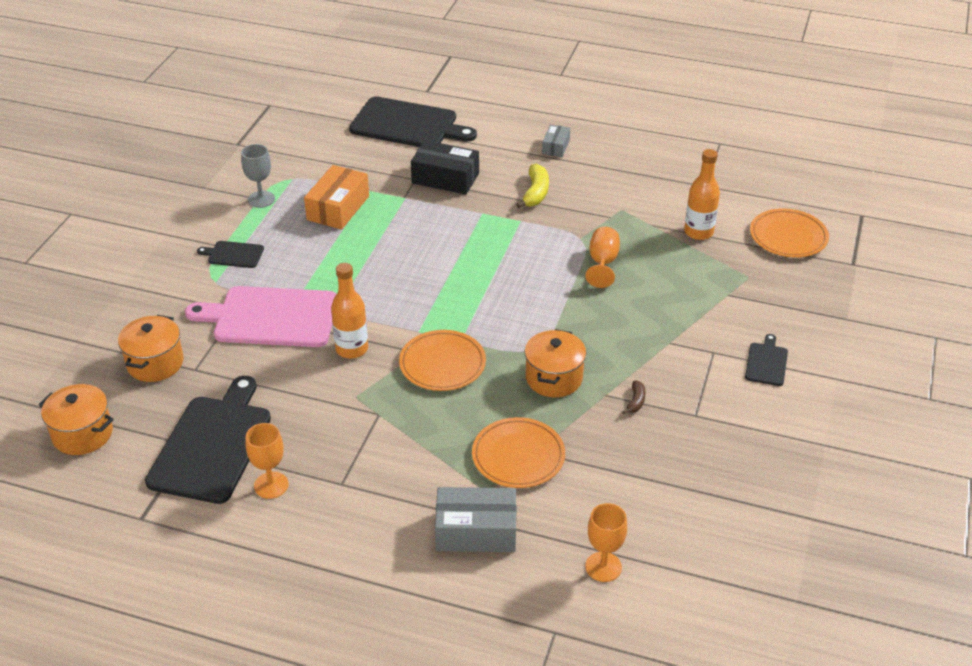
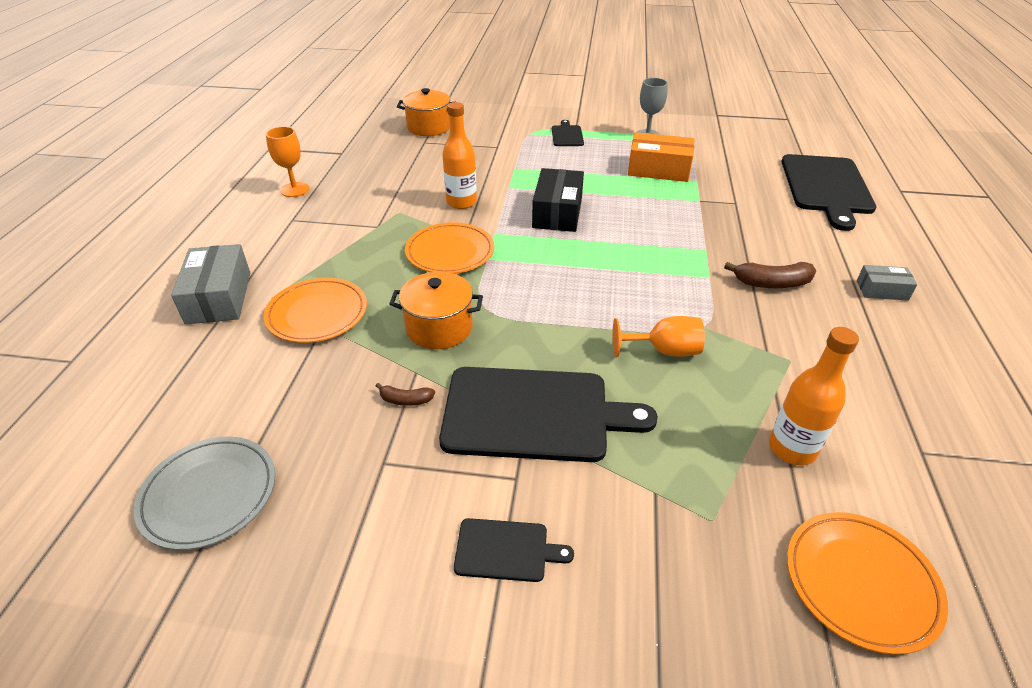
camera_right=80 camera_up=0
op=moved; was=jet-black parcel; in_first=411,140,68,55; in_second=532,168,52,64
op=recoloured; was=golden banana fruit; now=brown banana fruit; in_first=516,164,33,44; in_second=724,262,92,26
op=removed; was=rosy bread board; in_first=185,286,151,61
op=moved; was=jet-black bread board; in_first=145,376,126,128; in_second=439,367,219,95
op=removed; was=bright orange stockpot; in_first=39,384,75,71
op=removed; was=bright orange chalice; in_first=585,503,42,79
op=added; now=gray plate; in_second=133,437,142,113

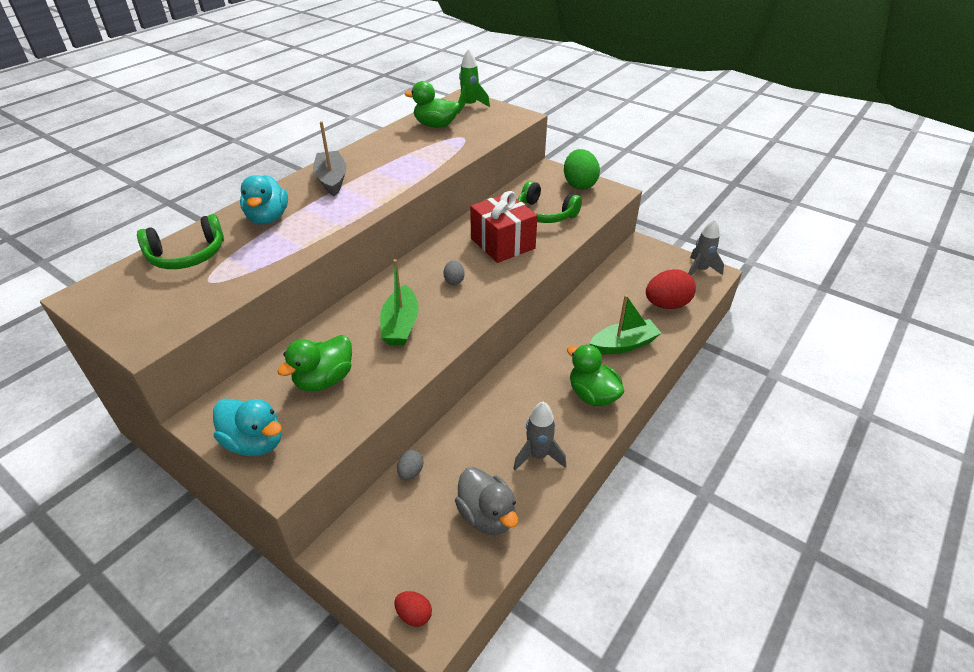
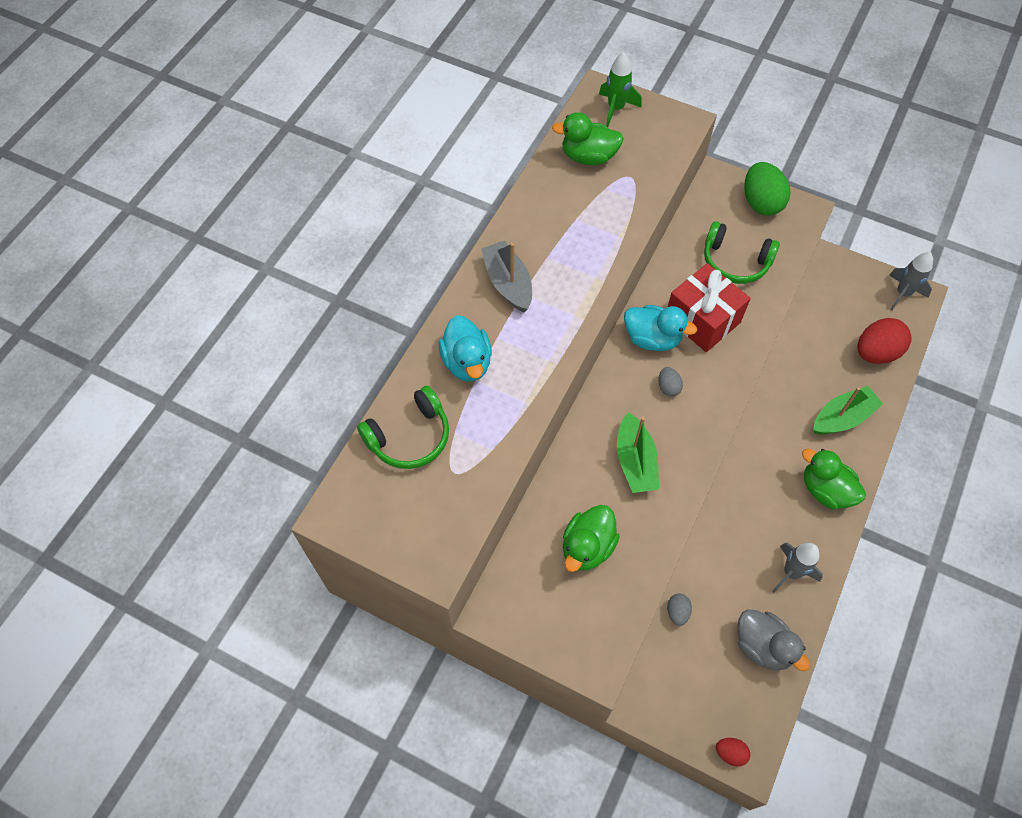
camera_right=-10 camera_up=20
op=moved; was=teal rubber duck; in_first=213,399,69,57; in_second=624,305,73,46

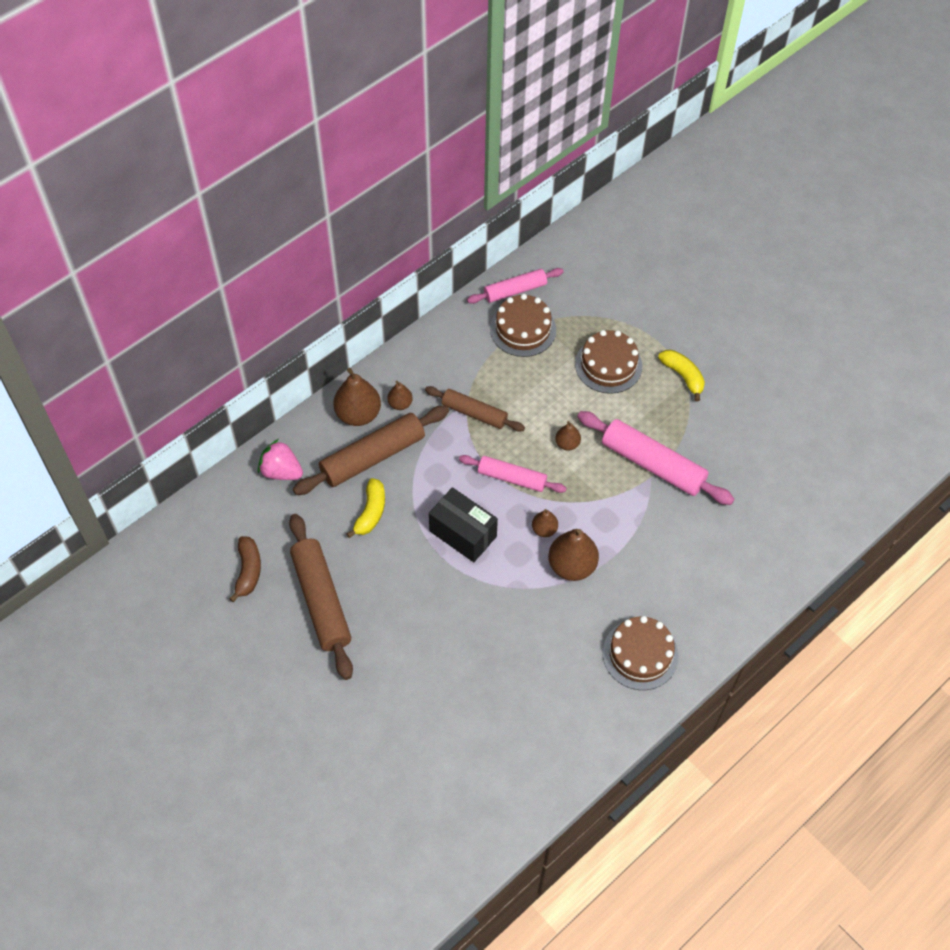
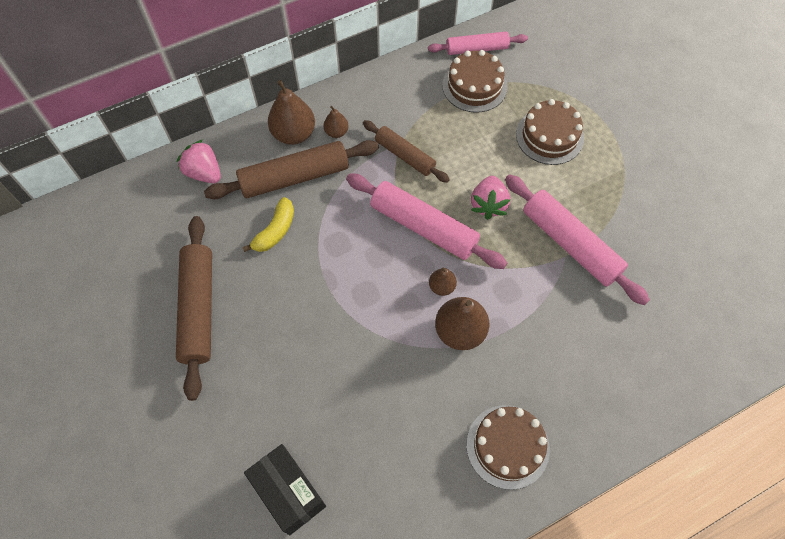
camera_right=15 camera_up=5
op=removed; was=golden banana fruit; in_first=658,350,47,51
op=replaced; was=brown pear fruit; now=rosy strawberry; in_first=555,421,26,30; in_second=471,176,39,44
op=resized; was=rosy pastry roller; in_first=459,455,108,38; in_second=346,174,161,95; ratio=1.6
op=moved; was=jet-black parcel; in_first=429,487,69,75; in_second=244,444,82,91
op=removed; was=brown banana fruit; in_first=229,536,32,66

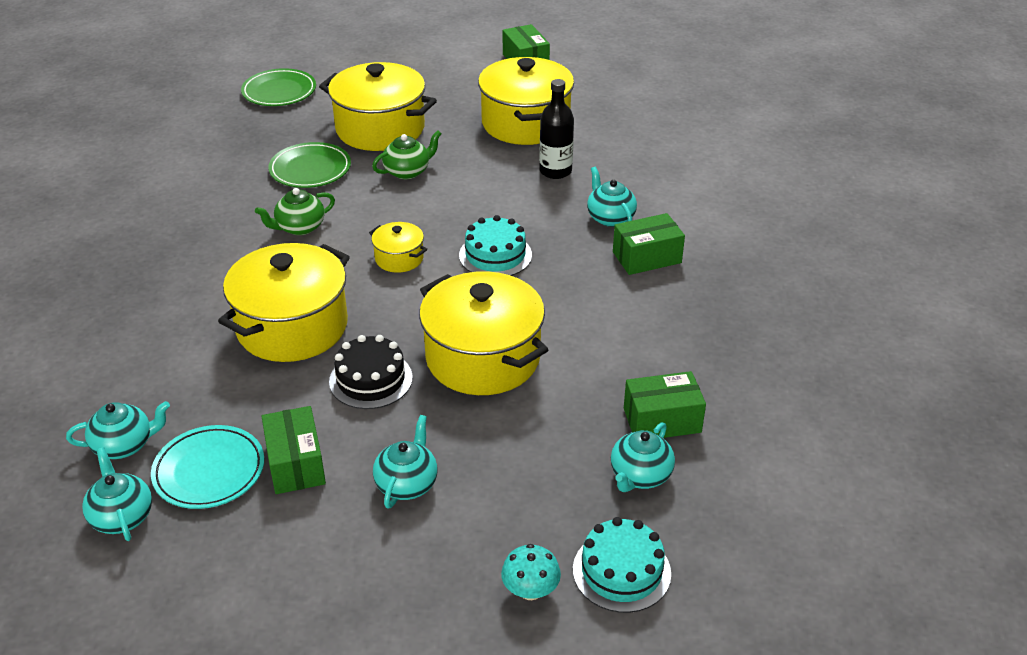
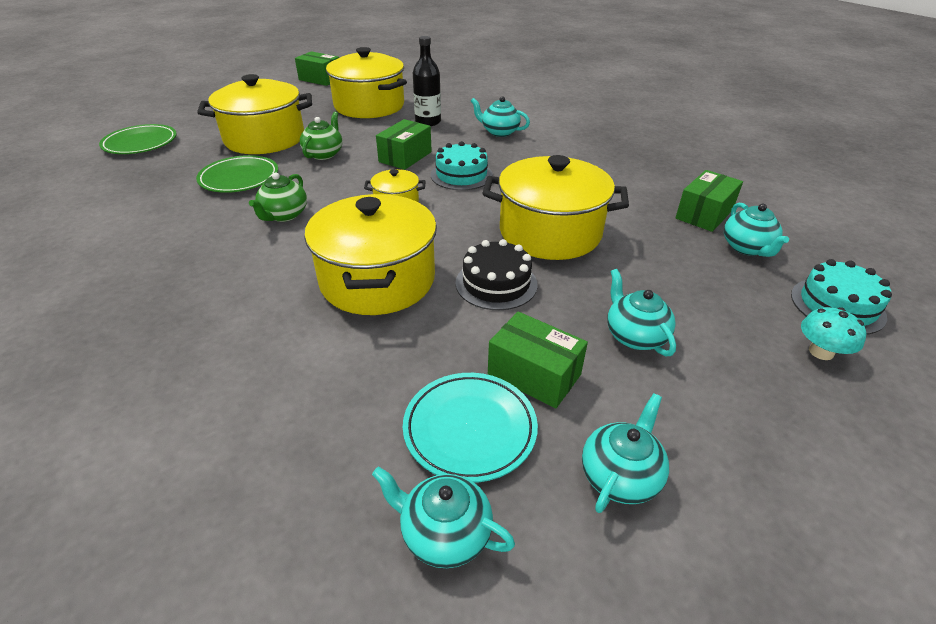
camera_right=-40 camera_up=0
op=moved; was=emerald parcel; in_first=613,213,72,62; in_second=376,119,56,51
op=moved; was=teal china teapot; in_first=66,401,104,58; in_second=582,393,87,120

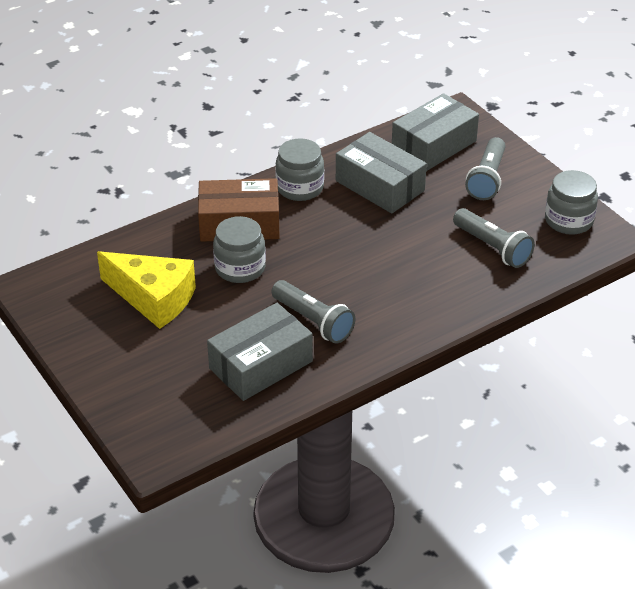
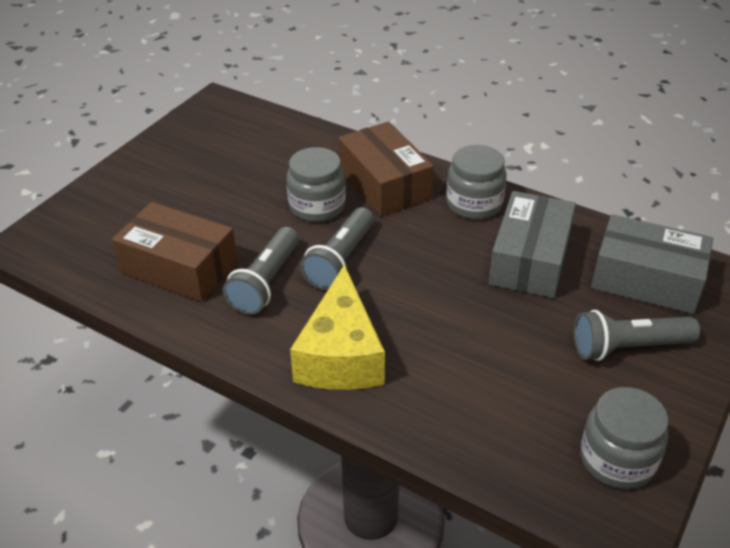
camera_right=65 camera_up=0
op=moved; was=gray torch; in_first=453,208,82,60; in_second=300,207,74,83
op=moved; was=golden piece of cheese; in_first=97,251,99,78; in_second=290,264,95,126
op=recoloured; was=gray parcel; now=brown parcel; in_first=207,303,106,98; in_second=112,202,125,100

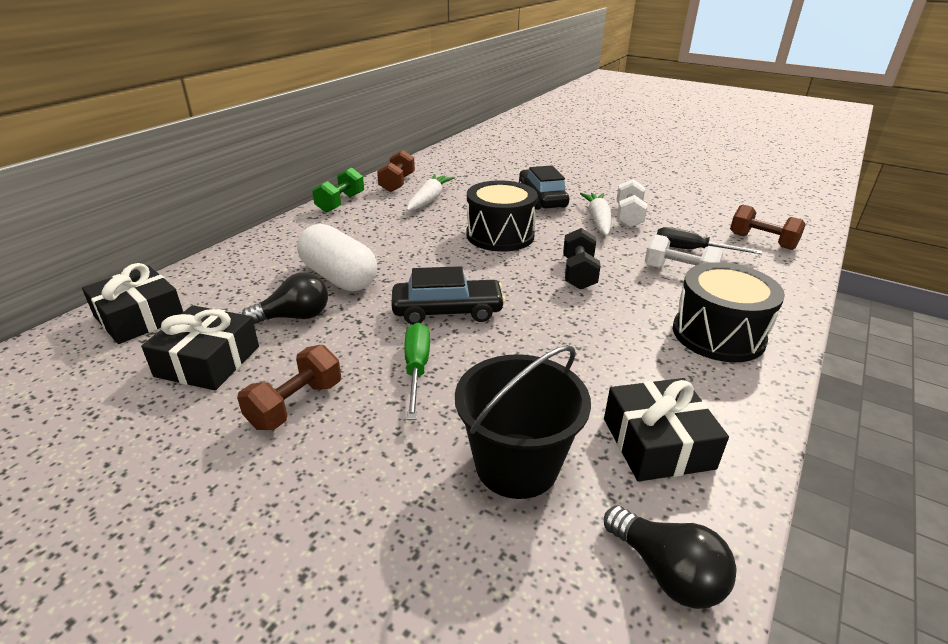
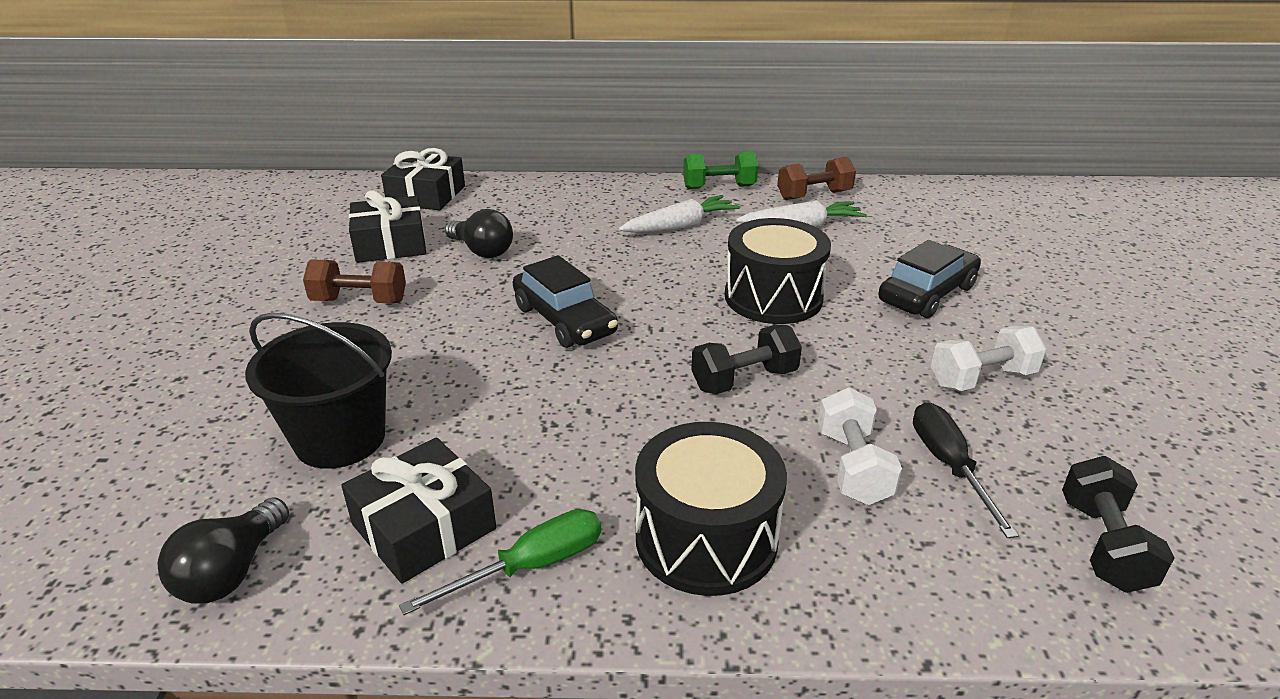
camera_right=60 camera_up=0
op=moved; was=pure white toy carrot; in_first=580,193,31,43; in_second=619,195,121,38
op=recoloured; was=brown free weight; now=jet-black free weight; in_first=730,205,75,45; in_second=1062,456,113,137
op=removed; was=pure white capsule; in_first=297,224,80,67
op=moved; was=emerald screwdriver; in_first=404,323,26,97; in_second=399,509,202,106

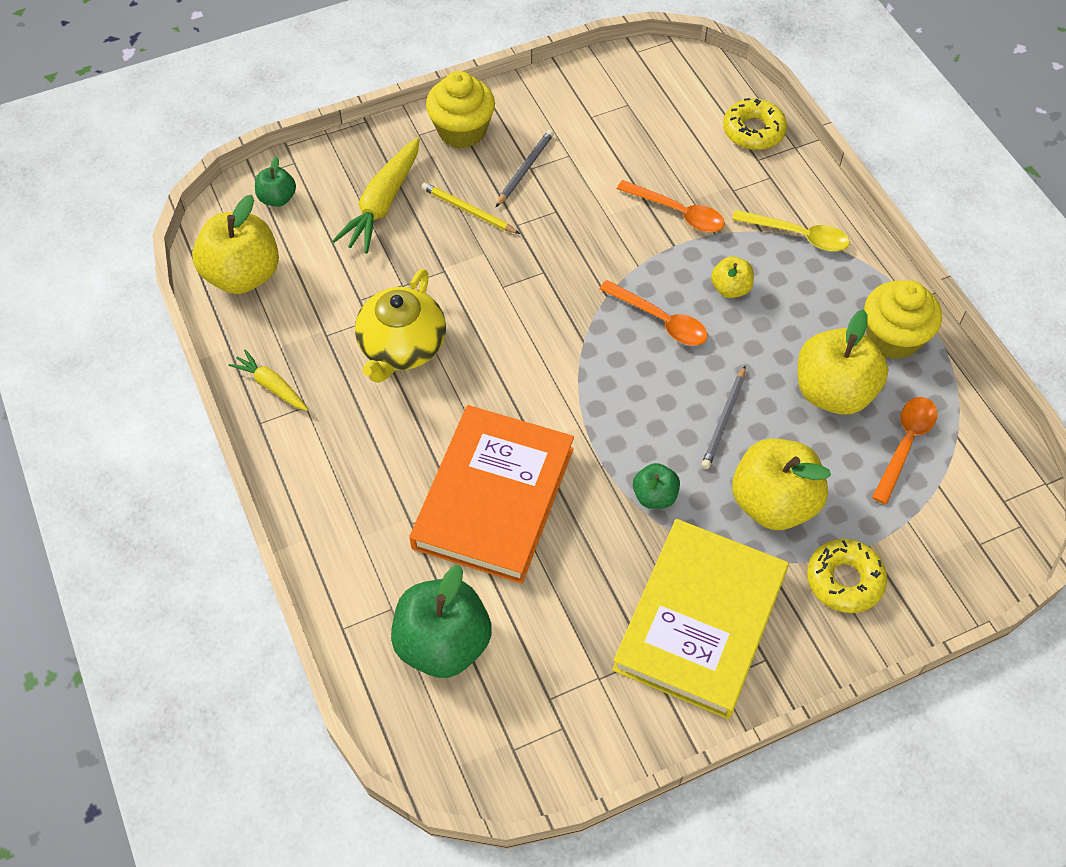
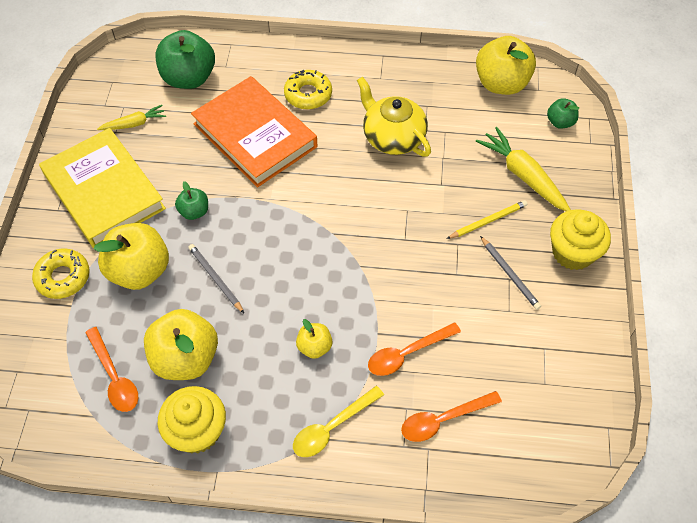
camera_right=120 camera_up=0
op=moved; was=golden donut; in_first=723,98,64,52; in_second=284,70,48,39
op=moved; was=bright orange teaspoon; in_first=599,280,109,66; in_second=401,391,101,51
op=moved; was=golden toy carrot; in_first=228,349,80,62; in_second=97,105,69,25

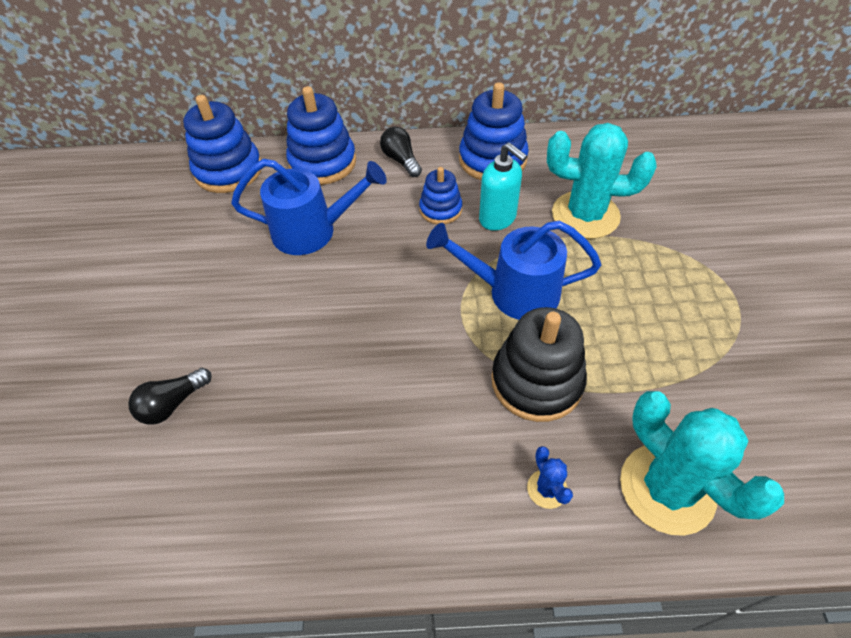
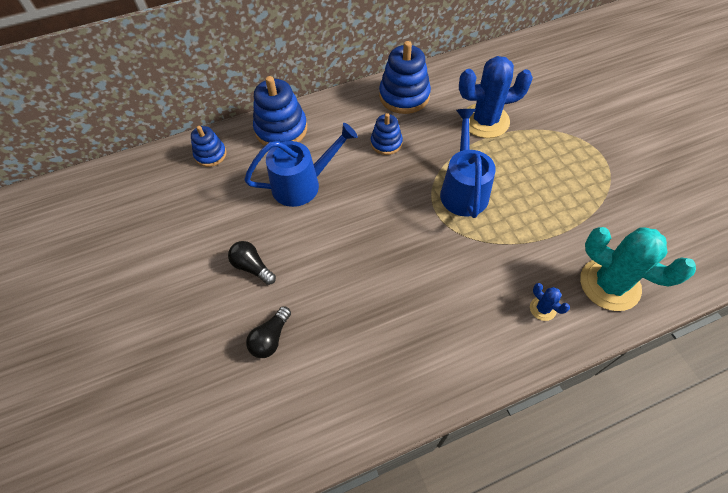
camera_right=-20 camera_up=5
op=resized; was=blue stacking toy; in_first=183,95,78,98; in_second=191,126,35,41; ratio=0.59
op=recoloured; was=teal saguaro cactus; now=blue saguaro cactus; in_first=547,123,110,116; in_second=459,56,74,82
op=moved; was=jet-black light bulb; in_first=380,127,42,50; in_second=228,241,48,44
op=removed; was=teal soap pump; in_first=479,143,48,88
op=turned; was=blue watering pot; in_first=426,220,175,100; in_second=440,109,56,109; clockwise=105
op=removed; was=jet-black stacking toy; in_first=491,307,96,115

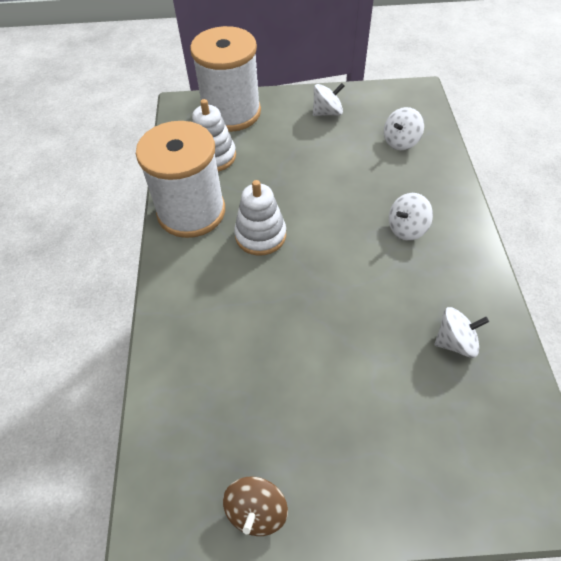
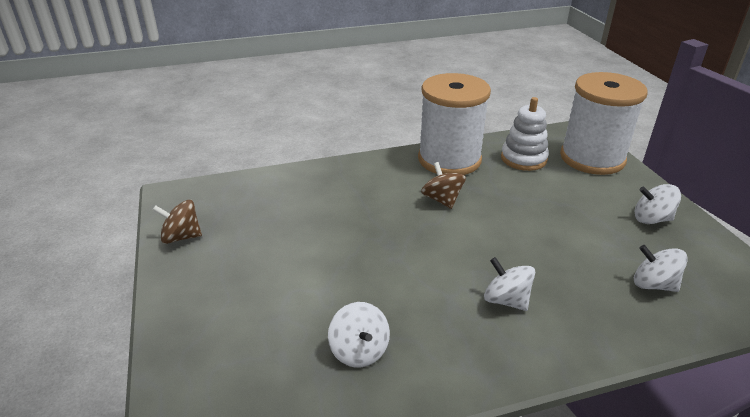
camera_right=75 camera_up=-20
op=turned; was=pure white spinning top; in_first=313,83,31,33; in_second=635,184,46,40; clockwise=135
op=replaced; was=pure white stacking toy; now=brown spinning top; in_first=234,180,52,76; in_second=421,162,45,47

